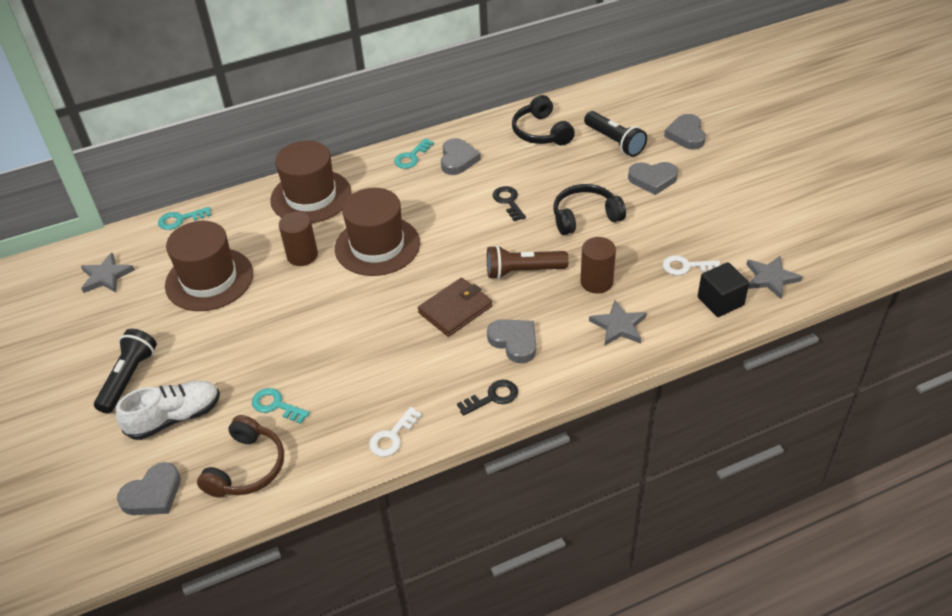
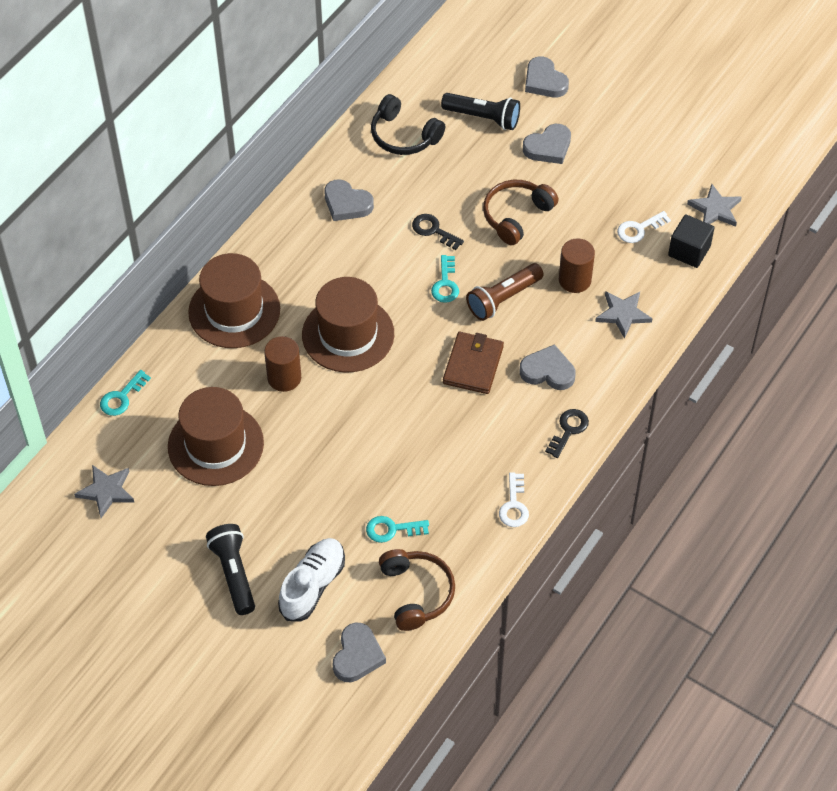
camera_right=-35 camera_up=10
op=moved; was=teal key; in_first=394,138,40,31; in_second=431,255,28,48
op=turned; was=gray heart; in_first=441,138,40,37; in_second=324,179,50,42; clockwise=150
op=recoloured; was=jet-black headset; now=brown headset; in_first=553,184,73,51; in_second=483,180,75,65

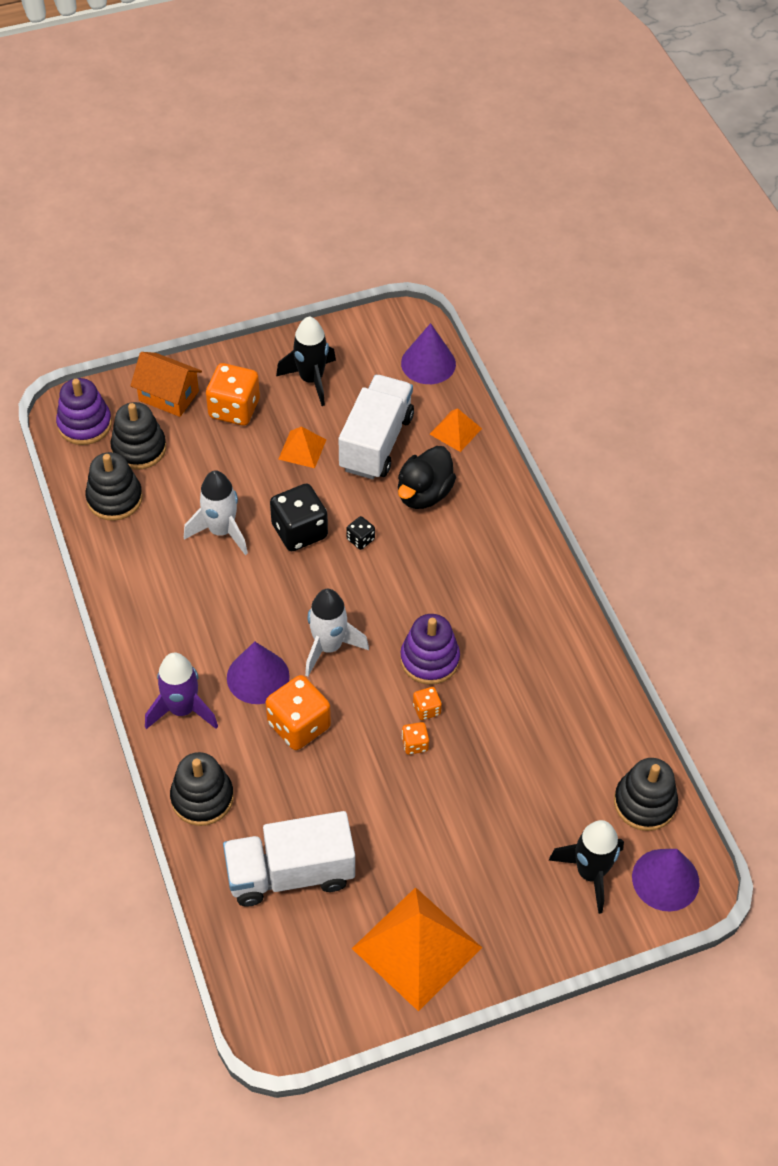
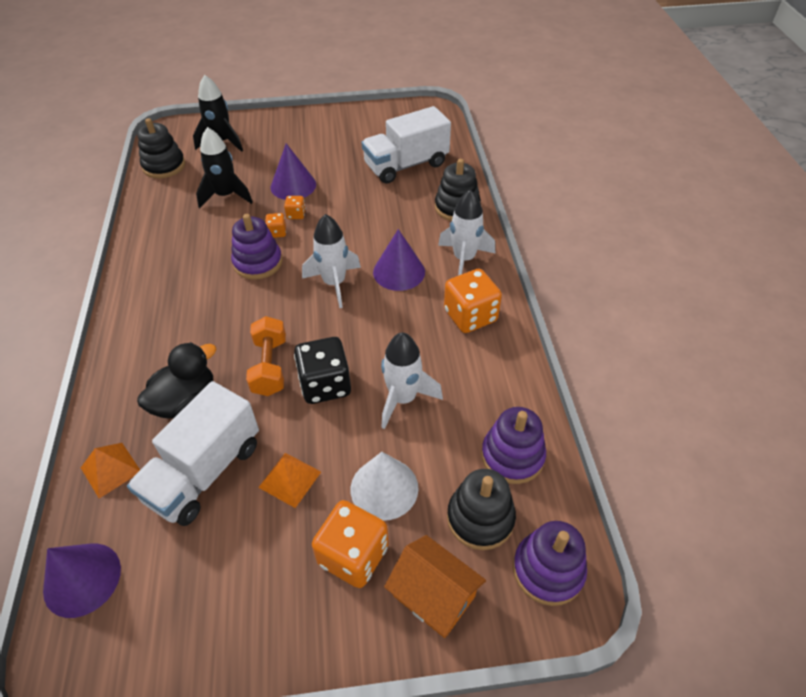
camera_right=-165 camera_up=-5
op=moved; was=jet-black toy rocket; in_first=276,316,60,90; in_second=196,127,57,82
op=recoloured; was=jet-black stacking toy; now=royal purple stacking toy; in_first=85,452,58,69; in_second=481,407,65,77
op=replaced; was=jet-black die; now=bright orange free weight; in_first=346,516,29,34; in_second=246,316,40,80
op=recoloured; was=royal purple toy rocket; now=pure white toy rocket; in_first=145,653,73,76; in_second=438,190,57,86
op=moved; was=bright orange die; in_first=266,675,65,75; in_second=444,269,58,64
op=turned; was=pure white truck; in_first=223,811,132,96; in_second=361,106,90,78; clockwise=150
op=moved; was=royal purple cone shape; in_first=632,849,67,62; in_second=271,143,45,57
op=removed; was=bright orange solid pyramid; in_first=352,887,130,125
op=added; now=pure white cone shape; in_second=351,452,68,69

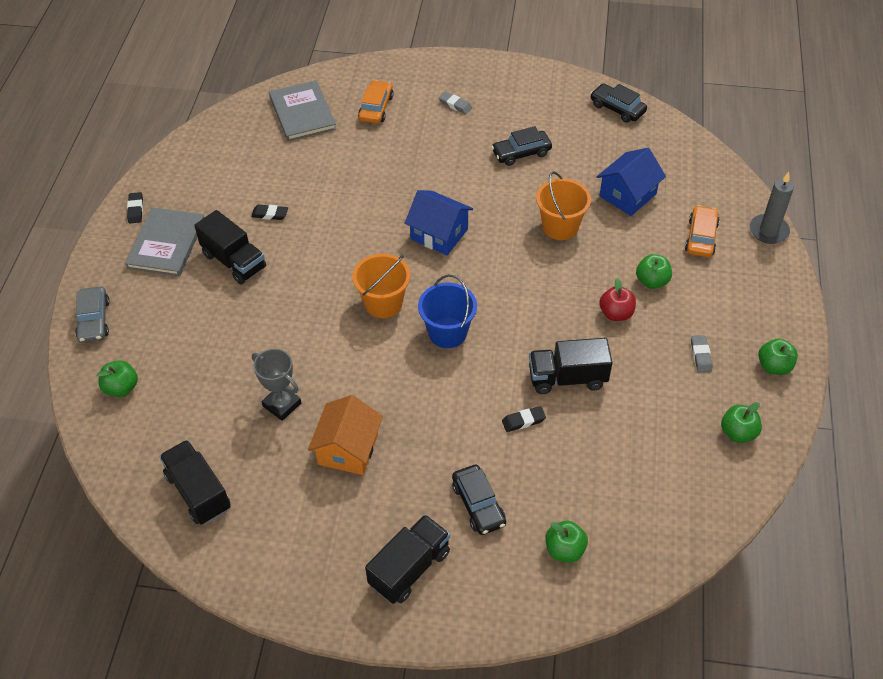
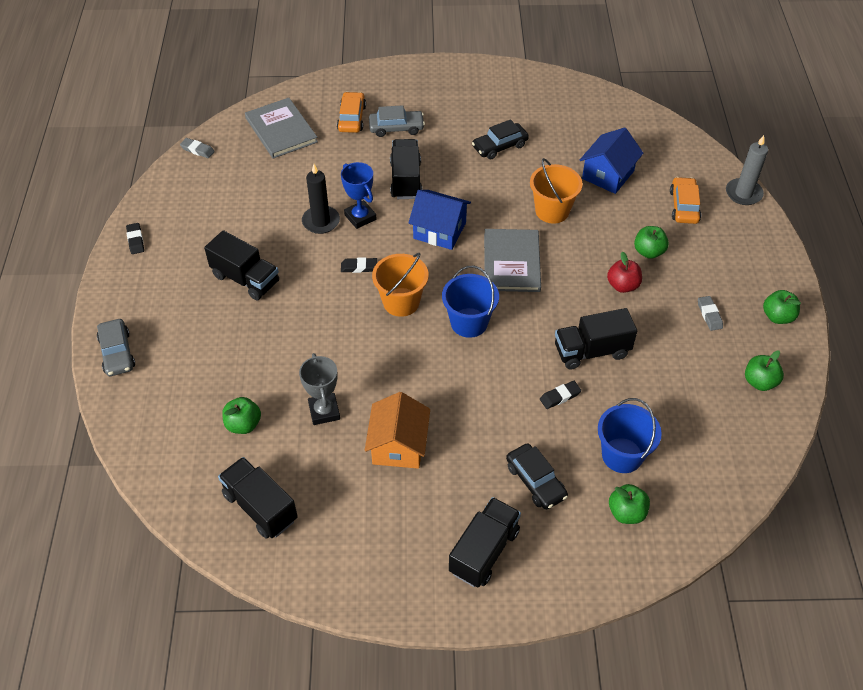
camera_right=-10 camera_up=0
op=removed; was=jet-black toy car; in_first=590,83,57,40
op=moved; was=gray pencil eraser; in_first=439,92,33,22; in_second=180,138,35,20
op=moved; was=jet-black pencil eraser; in_first=251,204,37,16; in_second=341,257,36,16
op=moved; was=gray book; in_first=125,207,79,69; in_second=484,229,57,63
op=turned; was=gray award cup; in_first=252,349,49,72; in_second=299,353,41,72; clockwise=45
op=moved; was=emerald toy apple; in_first=97,360,41,37; in_second=222,397,39,37
op=added; now=gray toy car; in_second=369,105,56,32
op=added; now=jet-black truck; in_second=390,139,32,60
op=added; now=blue award cup; in_second=341,162,36,67
op=added; now=jet-black wax candle; in_second=302,164,38,70
op=added; now=blue sand bucket; in_second=598,398,64,75

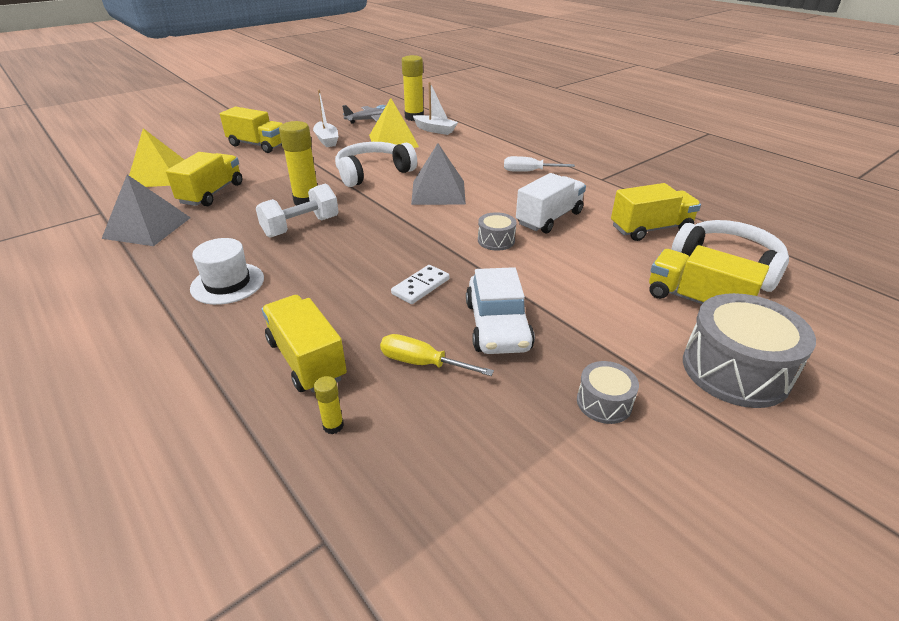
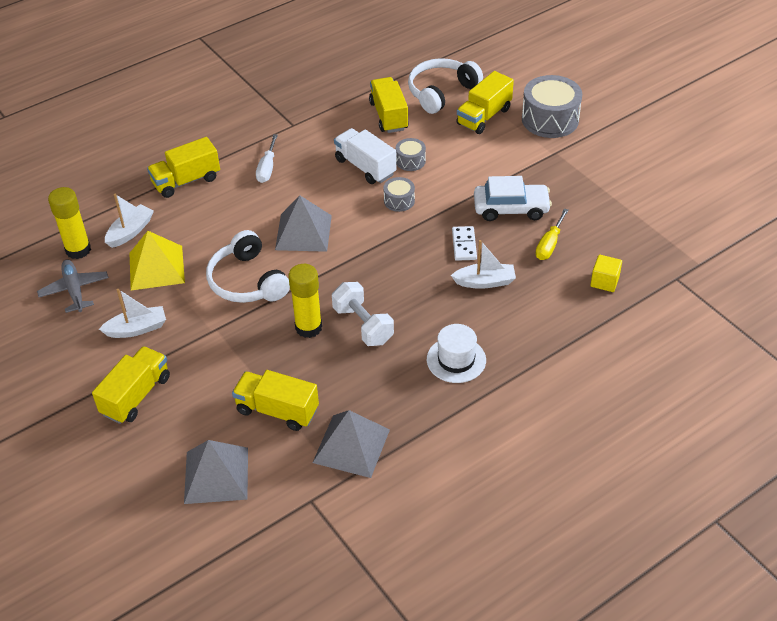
camera_right=-85 camera_up=10
op=recoloured; was=golden solid pyramid; now=gray solid pyramid; in_first=129,128,55,59; in_second=184,440,64,64
op=turned; was=pure white domino; in_first=391,265,59,39; in_second=452,226,25,35; clockwise=45
op=moved; was=golden truck; in_first=262,295,85,98; in_second=147,137,73,61
op=moved; was=gray drum; in_first=577,361,62,63; in_second=396,138,30,33
op=replaced; was=golden stick of glue; now=golden block; in_first=314,376,30,58; in_second=590,255,32,37
op=added; now=pure white sailboat; in_second=451,240,65,49

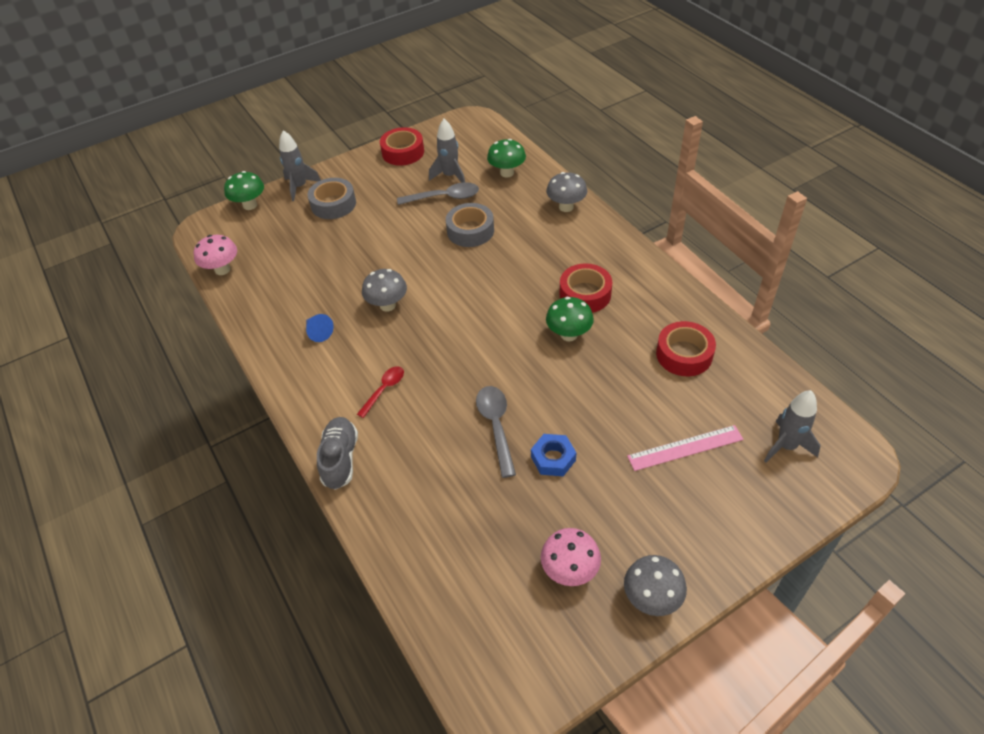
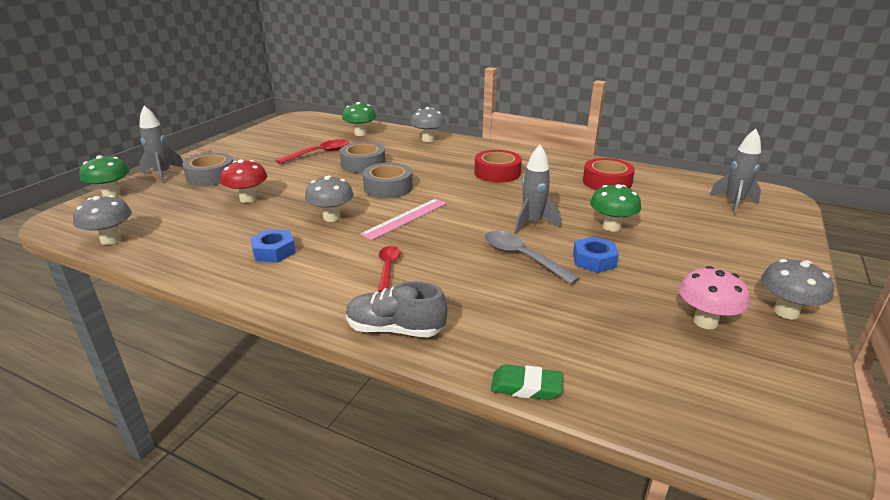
camera_right=-35 camera_up=-20
op=moved; was=gray toy rocket; in_first=429,119,36,64; in_second=514,145,47,88
op=removed; was=scarlet roll of tape; in_first=380,127,44,39
op=recoloured; was=gray teaspoon; now=scarlet teaspoon; in_first=397,182,82,23; in_second=276,139,73,25
op=recoloured; was=rosy toadstool; now=gray toadstool; in_first=194,235,43,40; in_second=73,195,59,50
op=moved; was=emerald toadstool; in_first=546,297,48,44; in_second=590,184,51,48
op=replaced; was=blue cone shape; now=blue hex nut; in_first=306,314,28,28; in_second=250,229,46,34
op=turned; was=gray sneaker; in_first=317,417,41,73; in_second=346,281,101,56; clockwise=-45
op=moved; was=rosy measuring stick; in_first=627,425,117,46; in_second=360,199,87,41
op=added; now=scarlet toadstool; in_second=220,159,48,44
op=added; now=gray roll of tape; in_second=363,163,50,35
op=added; now=emerald pencil eraser; in_second=491,364,72,36

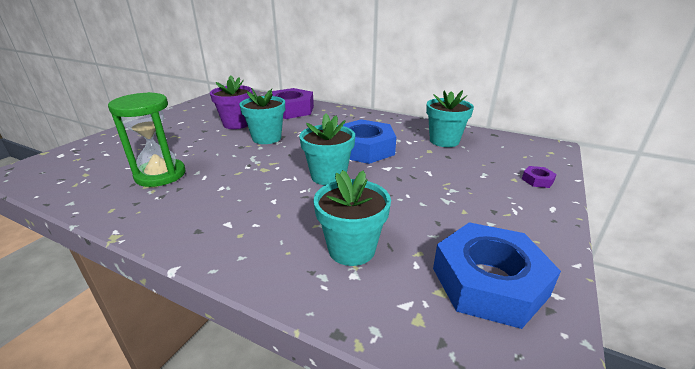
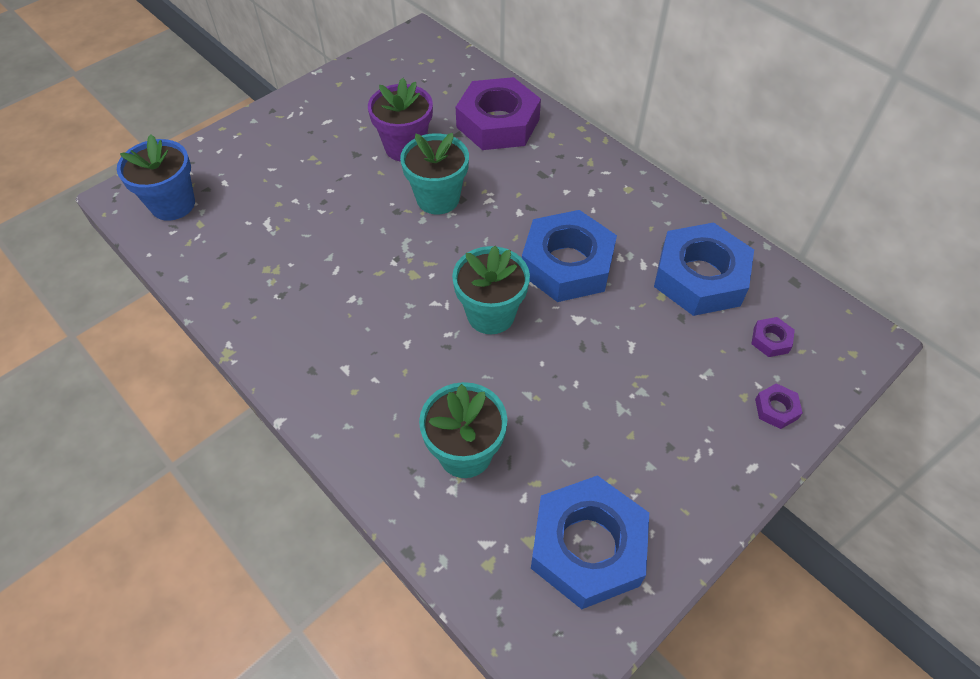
camera_right=20 camera_up=25
op=replaced; was=teal plant pot; now=blue hex nut; in_first=426,90,48,57; in_second=654,222,100,94
op=removed; was=emerald sand timer; in_first=108,92,77,95
op=added; now=blue plant pot; in_second=117,135,78,86
op=added; now=royal purple hex nut; in_second=751,317,44,40

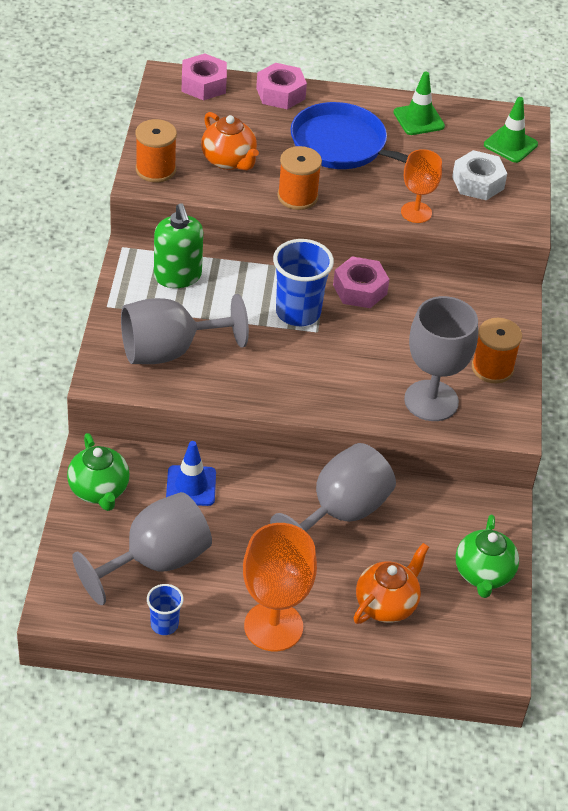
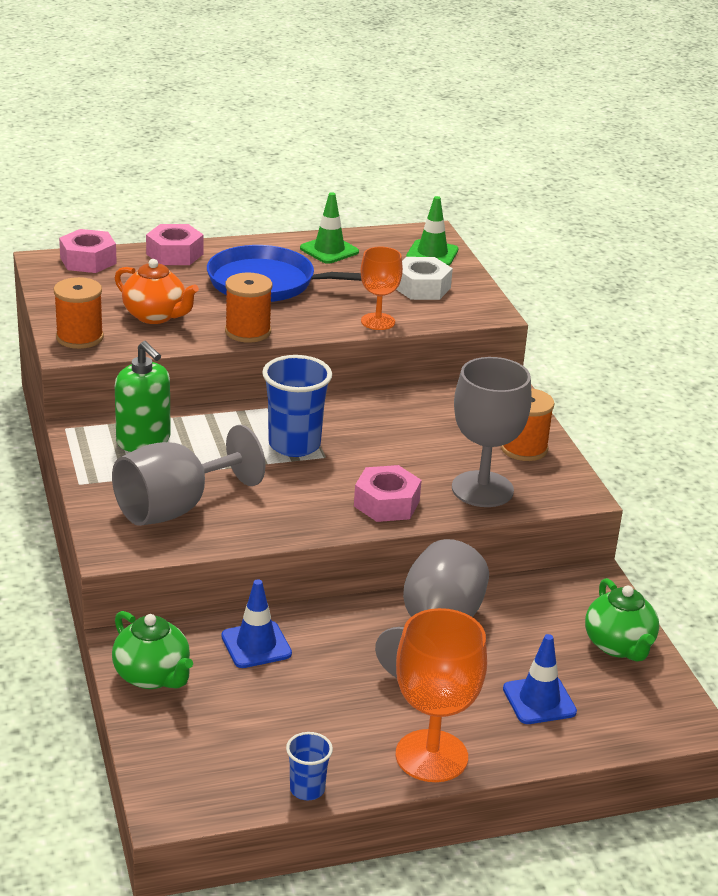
camera_right=-20 camera_up=-15
op=moved; was=rosy hex nut; in_first=333,256,56,52; in_second=354,465,68,57
op=removed; was=gray chalice; in_first=72,492,140,113
op=replaced; was=bright orange china teapot; now=blue traffic cone; in_first=354,543,75,81; in_second=503,634,74,90

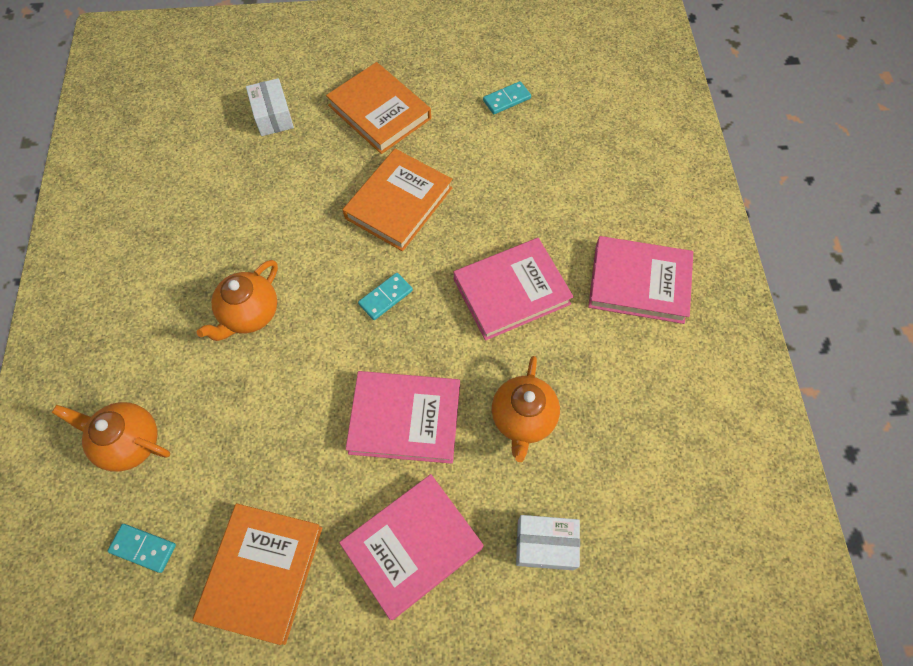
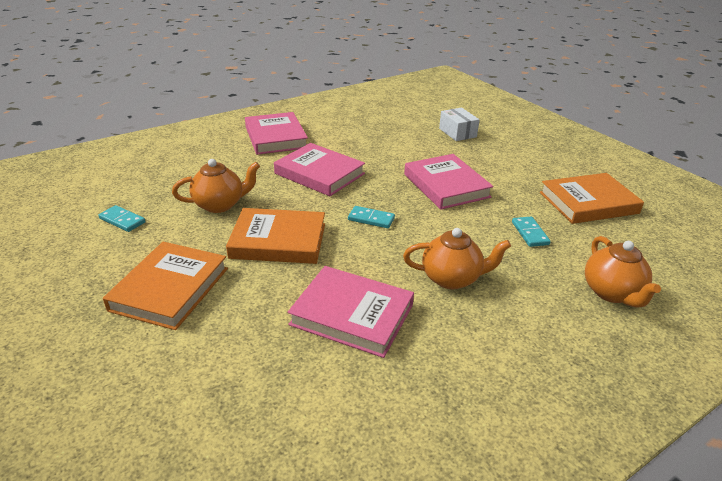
camera_right=-120 camera_up=-30
op=removed; was=pure white parcel; in_first=246,78,48,58
op=moved; was=bright orange china teapot; in_first=492,356,68,106; in_second=172,159,88,54
op=moved; was=rosy book; in_first=339,474,145,146; in_second=288,266,126,92
op=moved; was=teal domino; in_first=108,524,68,49; in_second=512,217,39,30

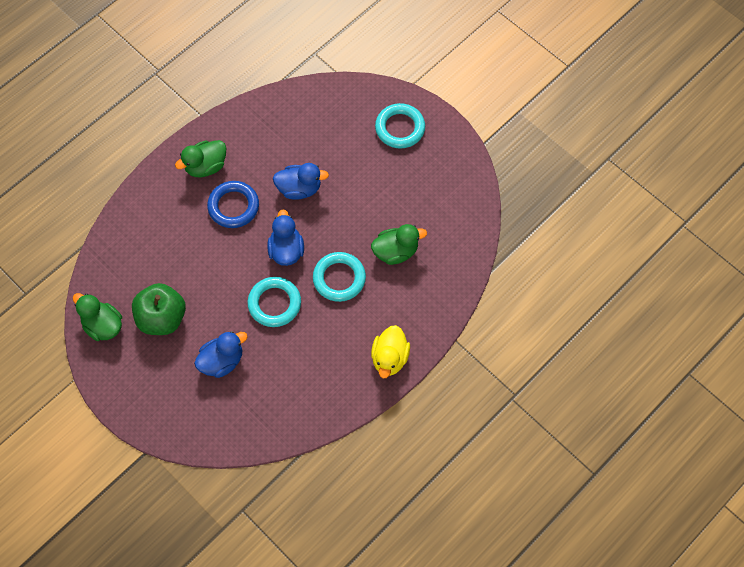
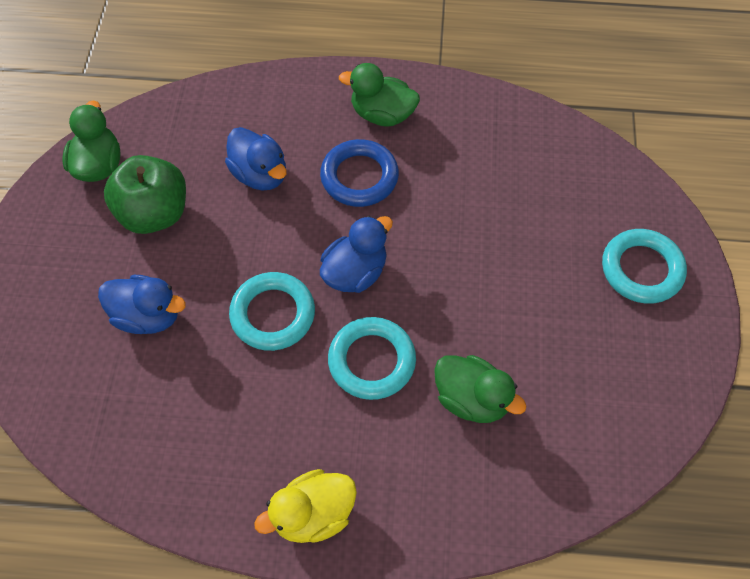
camera_right=50 camera_up=-5
op=moved; was=blue rubber duck; in_first=273,163,56,37; in_second=225,127,61,63

